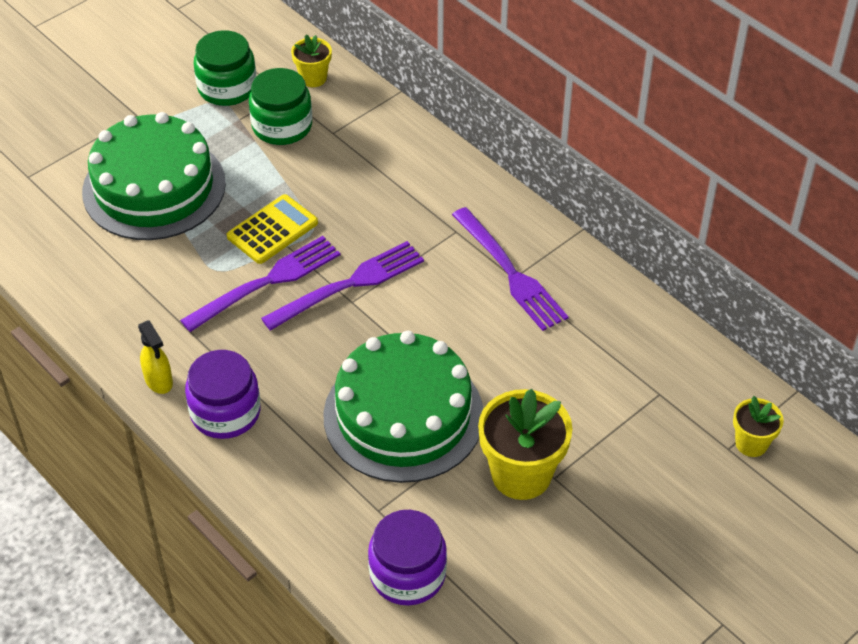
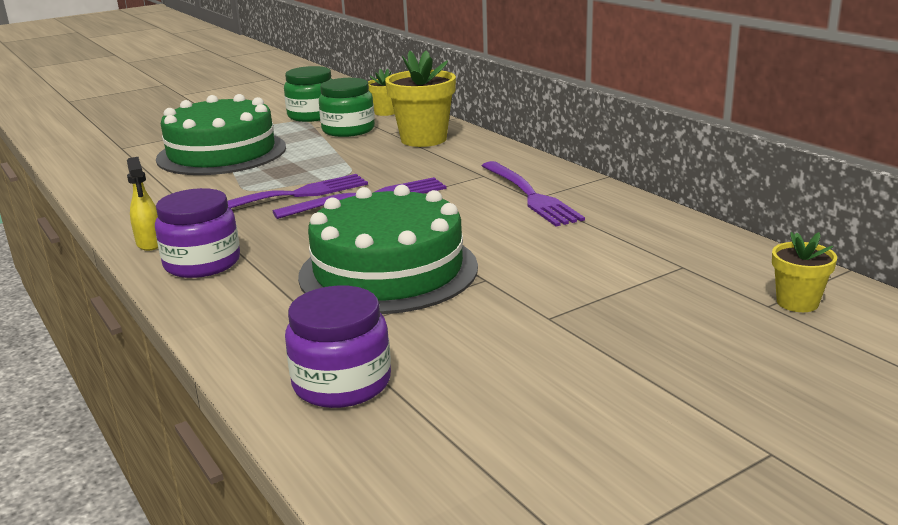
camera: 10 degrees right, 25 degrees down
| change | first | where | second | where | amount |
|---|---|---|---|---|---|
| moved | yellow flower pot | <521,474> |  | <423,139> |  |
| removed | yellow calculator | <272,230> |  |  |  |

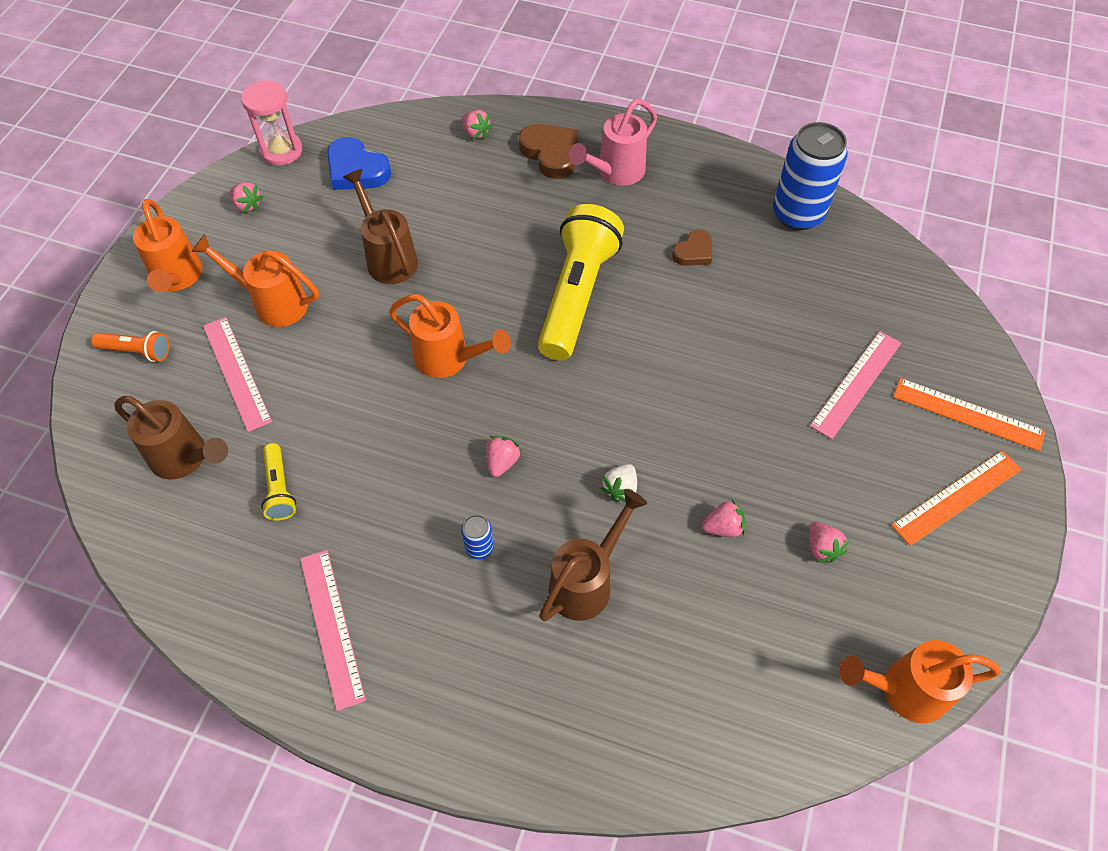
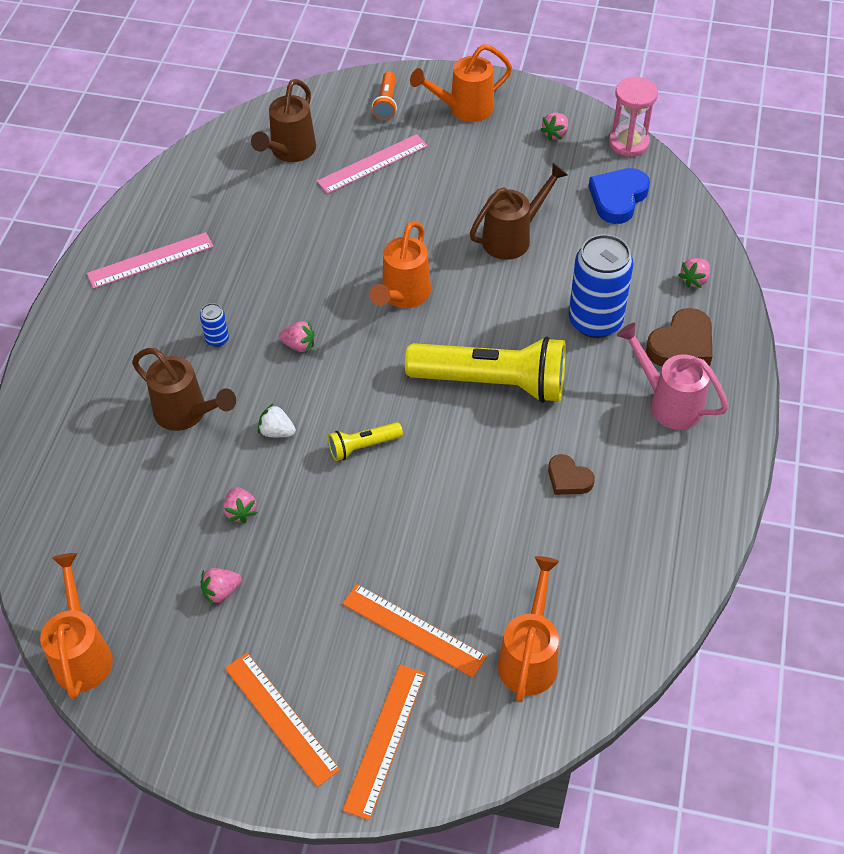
camera: 85 degrees right, 5 degrees down
| change | first | where | second | where | amount |
|---|---|---|---|---|---|
| moved | yellow flashlight | <279,489> |  | <363,446> |  |
| recoloured | pink ruler | <856,383> | orange ruler | <413,629> |  |
| moved | orange watering can | <273,303> |  | <529,657> |  |
| moved | blue can | <797,214> |  | <595,321> |  |

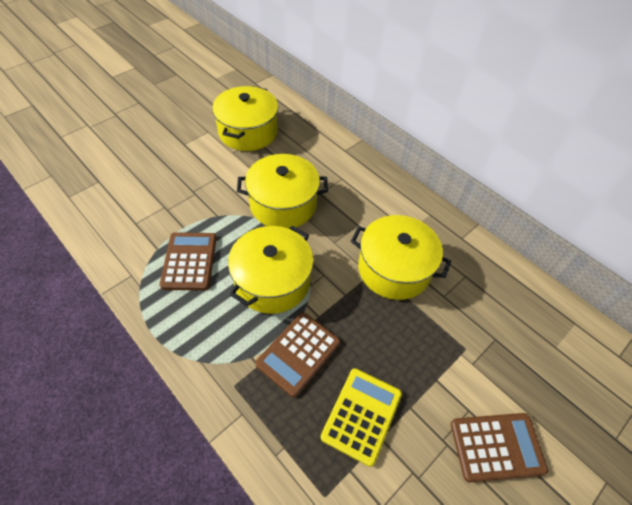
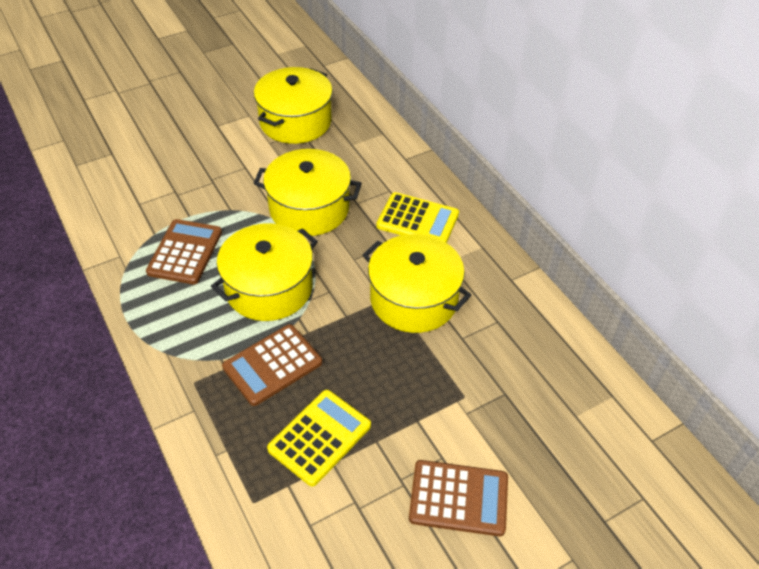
camera: 15 degrees right, 5 degrees down
| change | first | where | second | where | amount |
|---|---|---|---|---|---|
| added |  |  | yellow calculator | <417,220> |  |

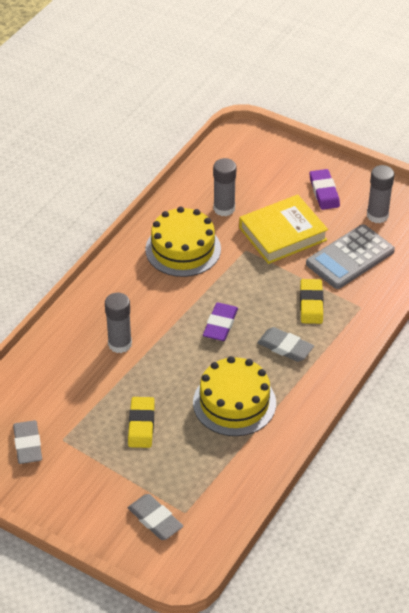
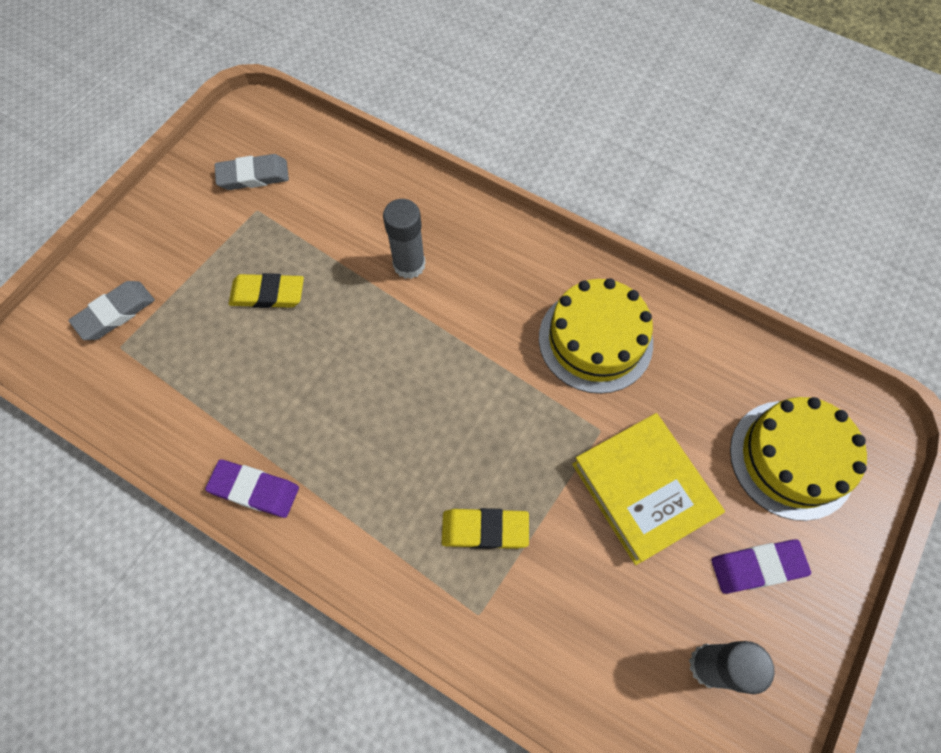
camera: 90 degrees right, 20 degrees up
| change | first | where | second | where | amount |
|---|---|---|---|---|---|
| moved | purple eraser | <220,324> |  | <254,490> |  |
| moved | yellow cake | <234,403> |  | <791,459> |  |
| removed | grey glue stick | <224,208> |  |  |  |
| removed | grey eraser | <285,347> |  |  |  |
| removed | grey calculator | <350,257> |  |  |  |

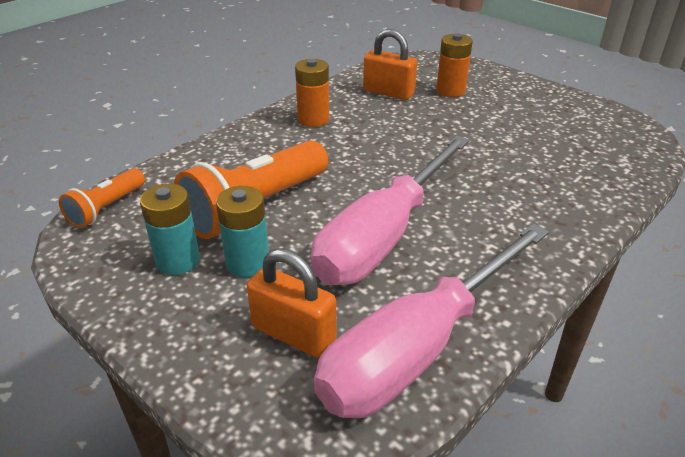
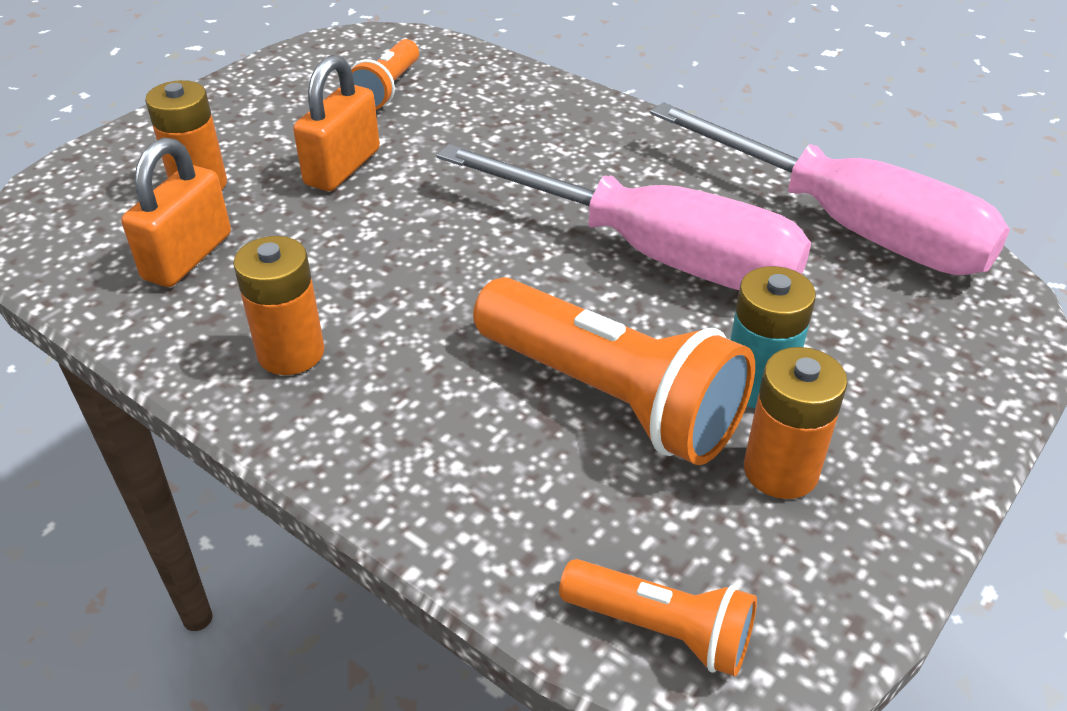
camera: 95 degrees left, 5 degrees up
| change | first | where | second | where | amount |
|---|---|---|---|---|---|
| moved | orange padlock | <293,334> |  | <342,167> |  |
| added |  |  | orange flashlight | <387,89> |  |
| recoloured | turquoise battery | <178,261> | orange battery | <780,470> |  |

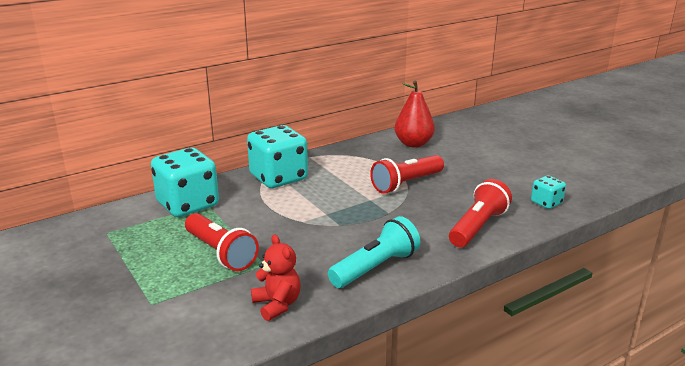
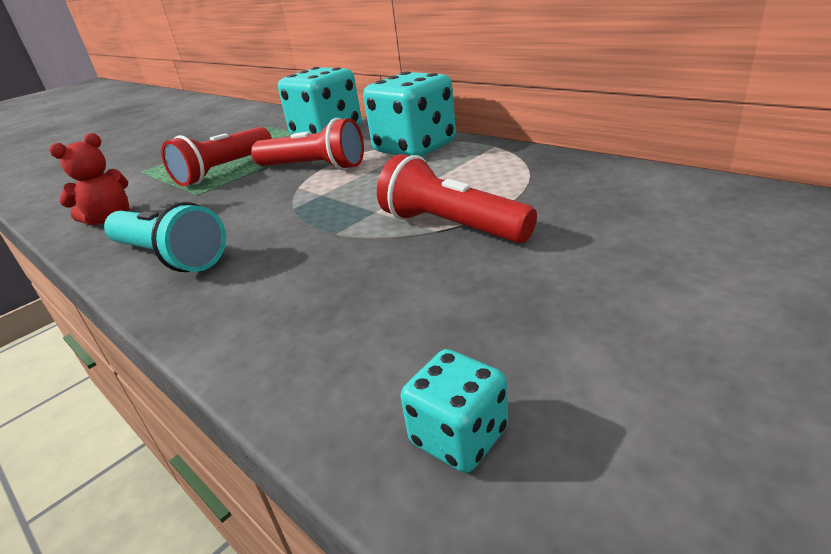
camera: 80 degrees right, 5 degrees up
| change | first | where | second | where | amount |
|---|---|---|---|---|---|
| moved | red flashlight | <478,227> |  | <314,167> |  |
| removed | red pear | <413,144> |  |  |  |

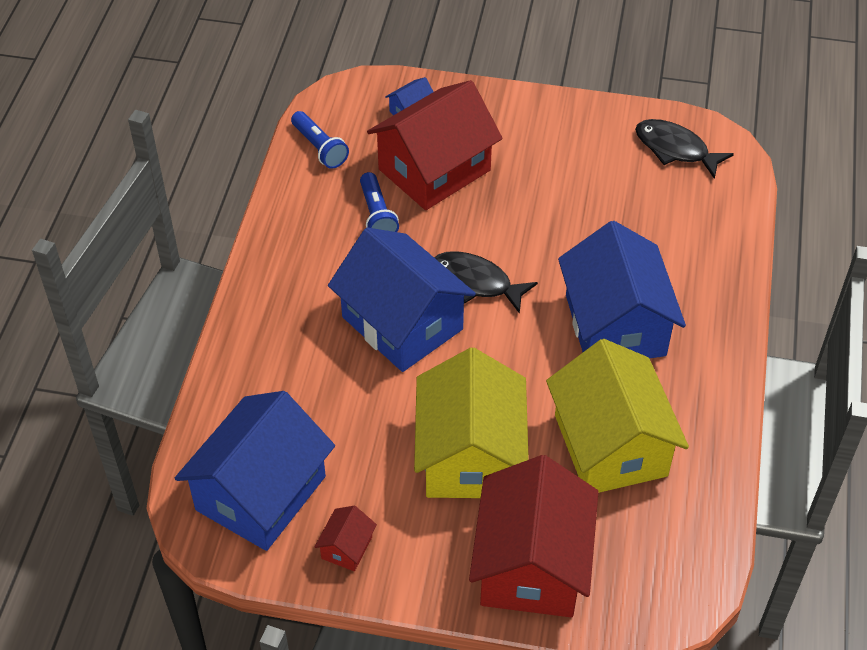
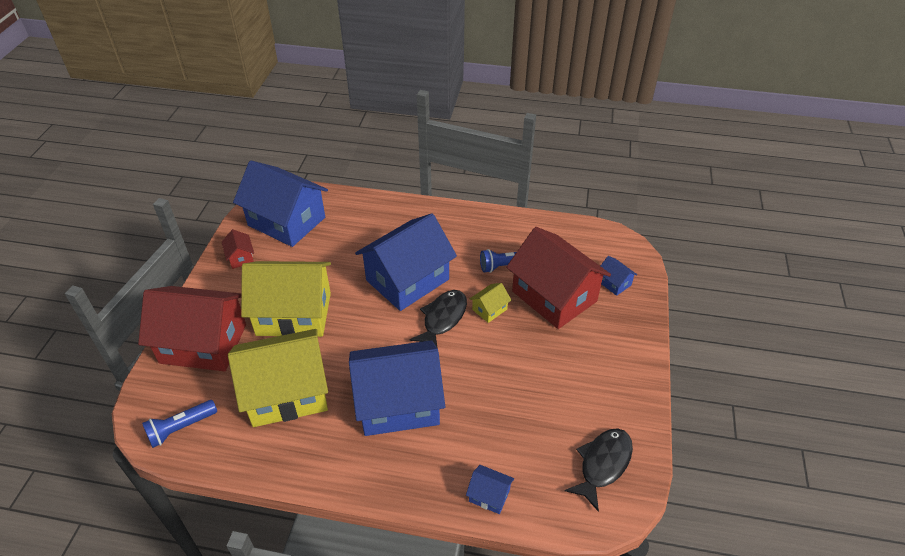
camera: 90 degrees right, 5 degrees down
| change | first | where | second | where | amount |
|---|---|---|---|---|---|
| moved | blue flashlight | <319,148> |  | <181,428> |  |
| turned | red house | <346,548> |  | <240,257> | 45 degrees clockwise |
| added |  |  | blue house | <489,495> |  |
| added |  |  | yellow house | <489,309> |  |

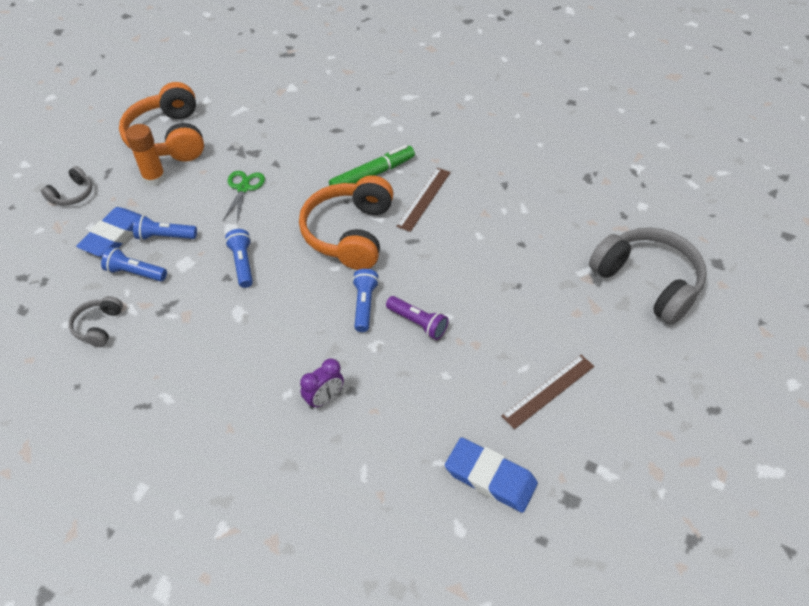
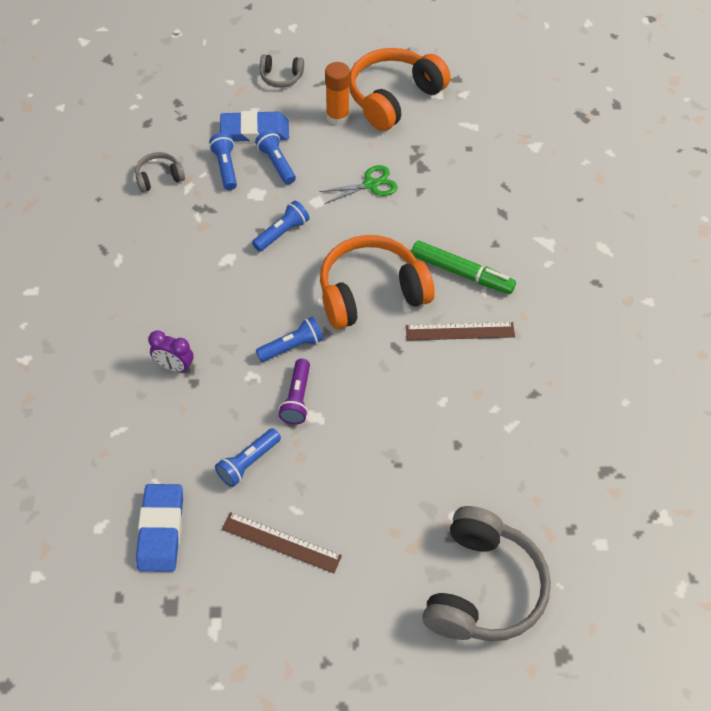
camera: 60 degrees right, 5 degrees up
| change | first | where | second | where | amount |
|---|---|---|---|---|---|
| added |  |  | blue flashlight | <248,463> |  |

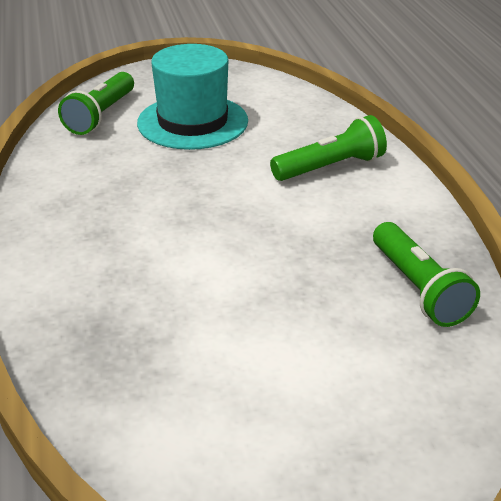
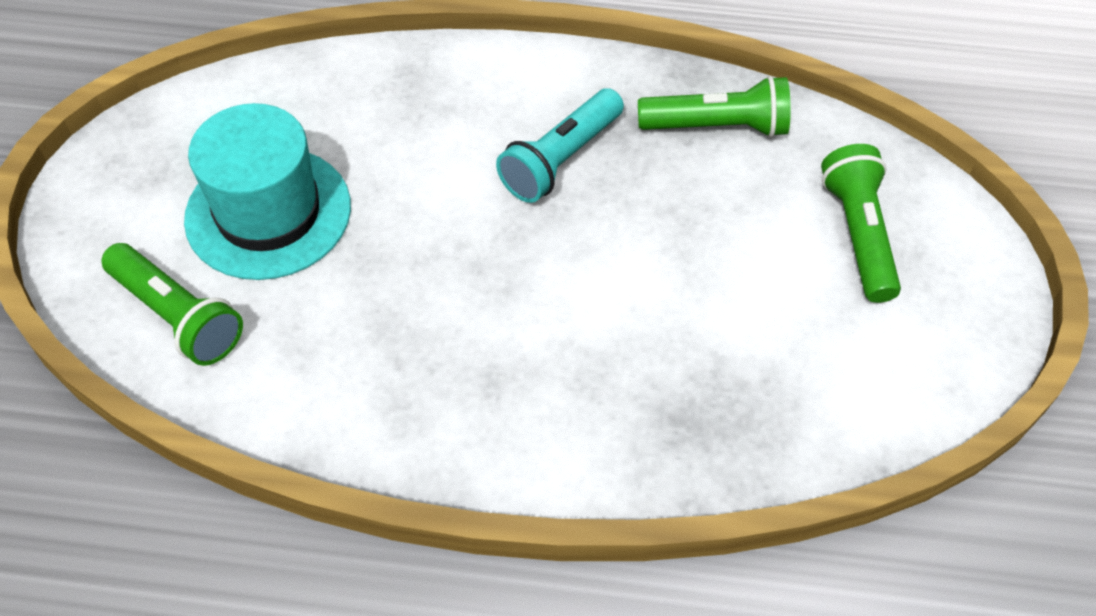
camera: 70 degrees left, 20 degrees up
| change | first | where | second | where | amount |
|---|---|---|---|---|---|
| added |  |  | turquoise flashlight | <560,159> |  |
| moved | green flashlight | <331,167> |  | <858,234> |  |

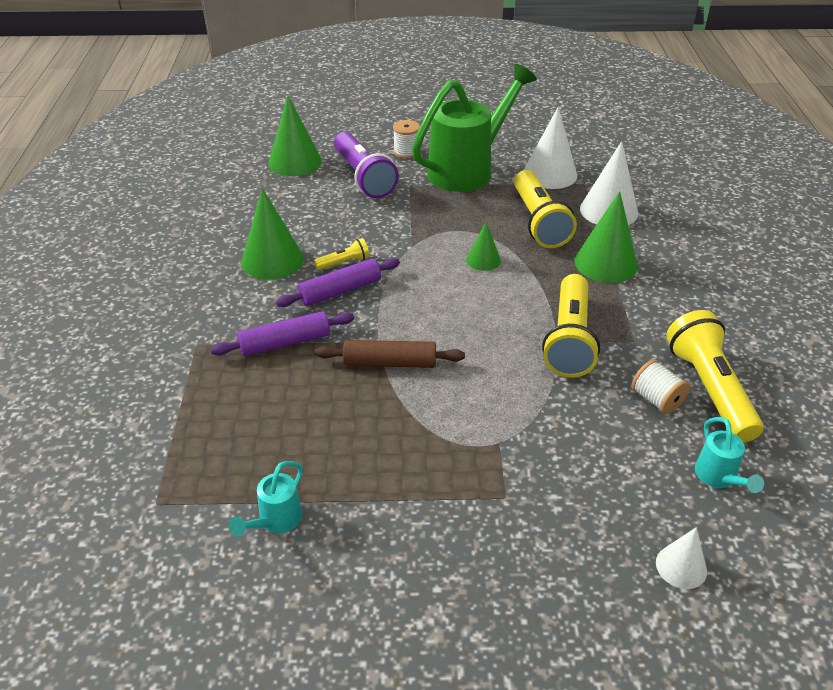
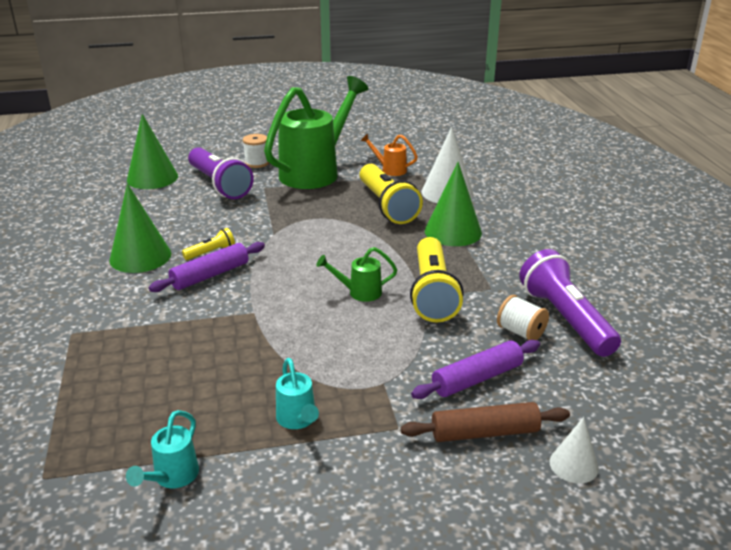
camera: 10 degrees left, 10 degrees down
| change | first | where | second | where | amount |
|---|---|---|---|---|---|
| moved | turquoise watering can | <719,478> |  | <298,420> |  |
| added |  |  | green watering can | <359,292> |  |
| replaced | white cone | <549,174> | orange watering can | <390,169> |  |
| moved | brown rolling pin | <390,363> |  | <484,433> |  |
| moved | purple rolling pin | <285,342> |  | <477,378> |  |
| recoloured | yellow flashlight | <709,389> | purple flashlight | <565,319> |  |
| removed | green cone | <483,260> |  |  |  |

